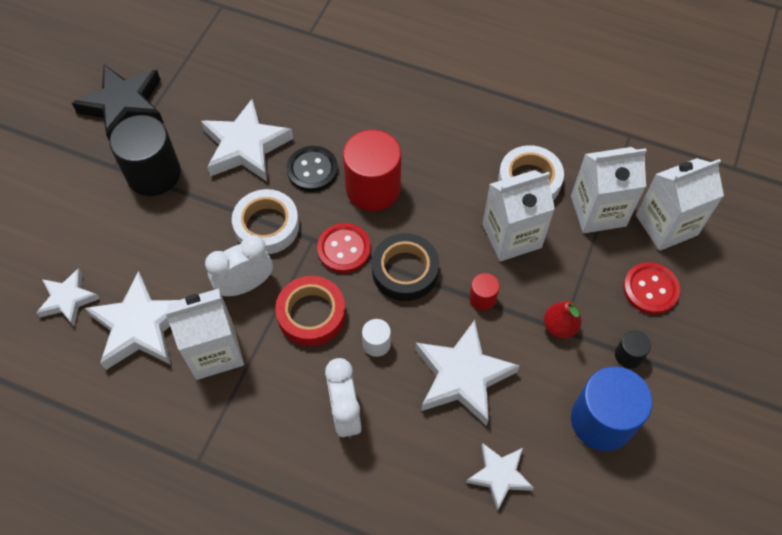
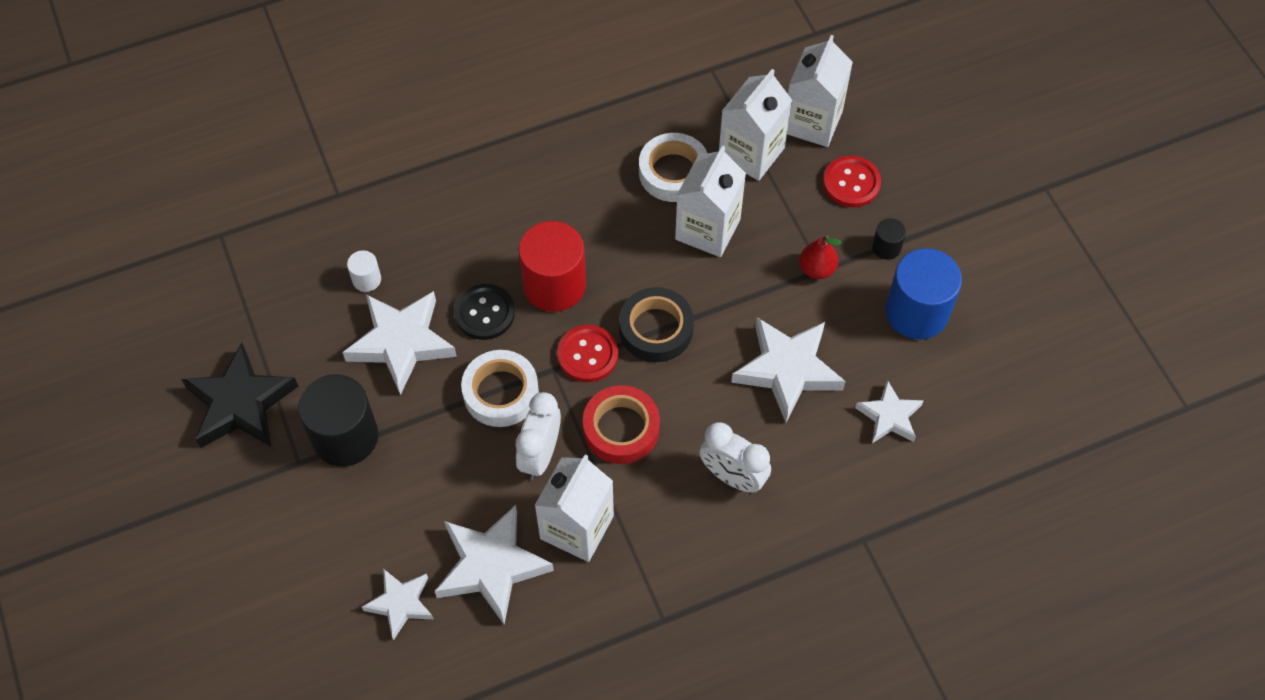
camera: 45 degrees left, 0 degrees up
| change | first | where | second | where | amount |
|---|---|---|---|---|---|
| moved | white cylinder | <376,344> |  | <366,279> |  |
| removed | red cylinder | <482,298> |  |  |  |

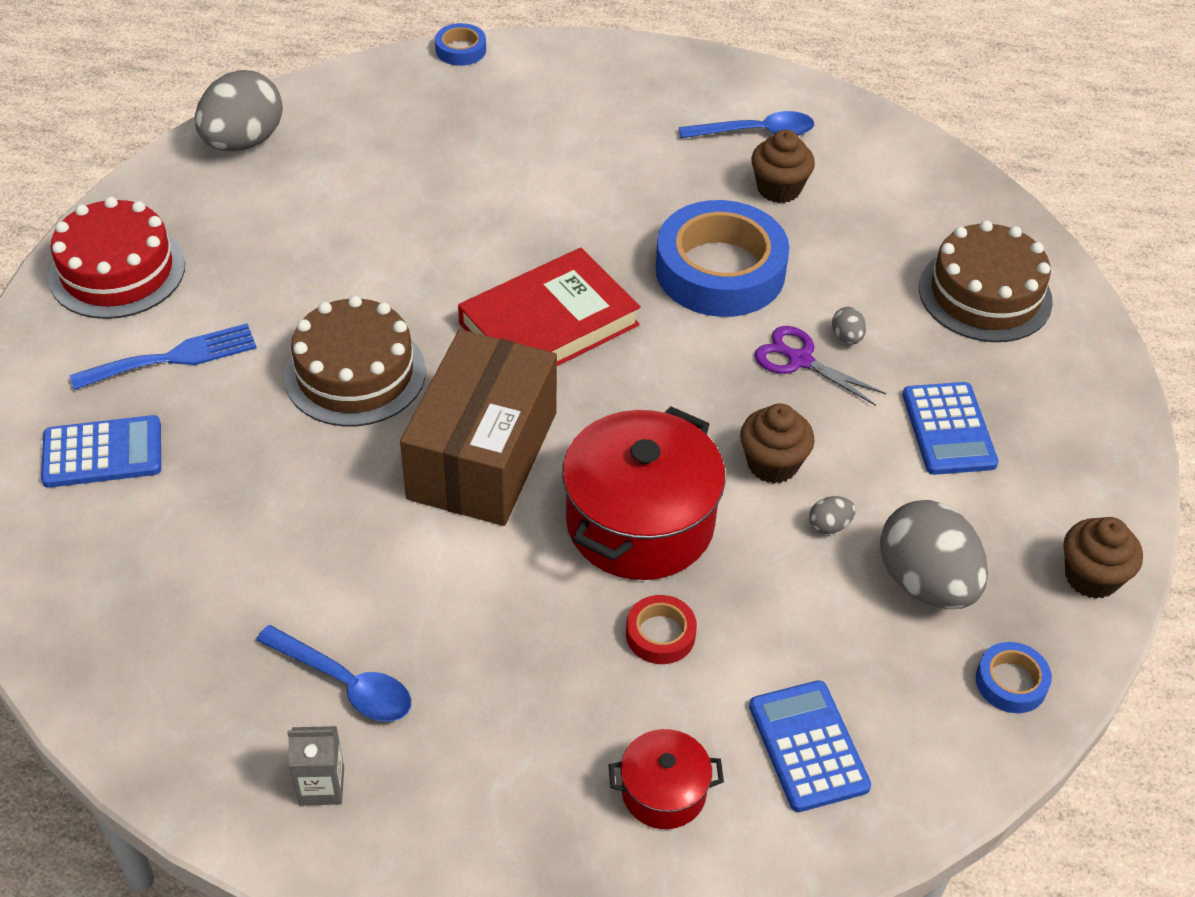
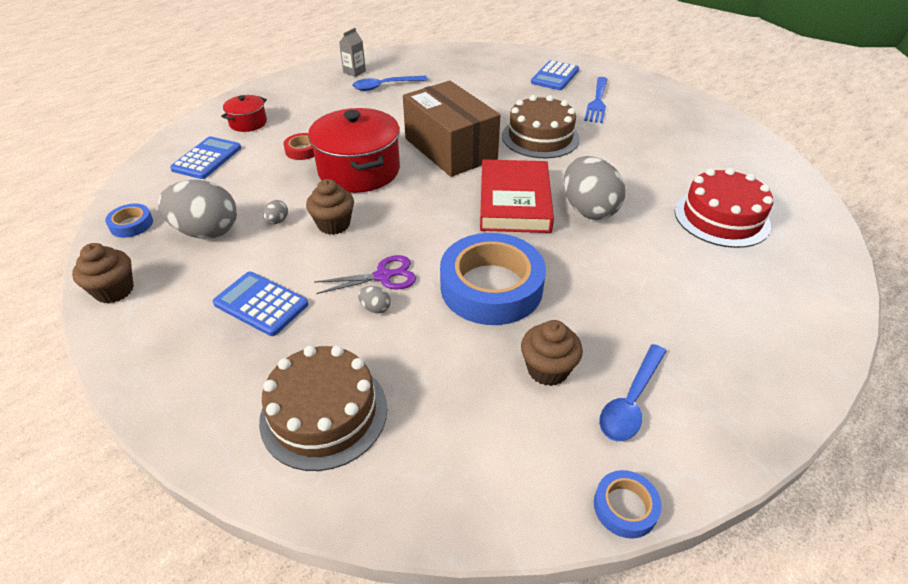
camera: 130 degrees right, 5 degrees down
| change | first | where | second | where | amount |
|---|---|---|---|---|---|
| turned | blue calculator | <808,746> |  | <207,159> | 90 degrees counterclockwise |
| moved | grey egg | <243,142> |  | <588,209> |  |
| moved | blue tape | <460,50> |  | <625,507> |  |
| moved | red cake | <117,271> |  | <721,218> |  |

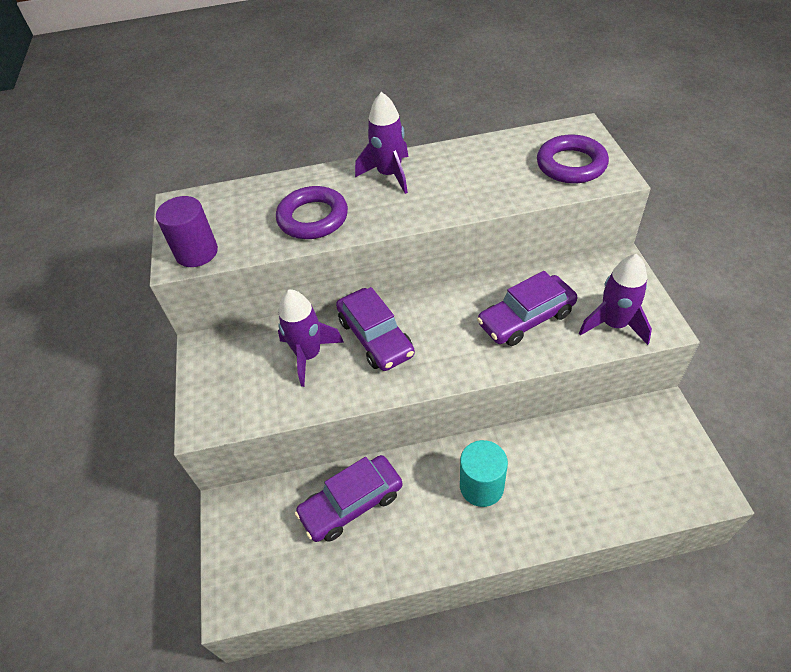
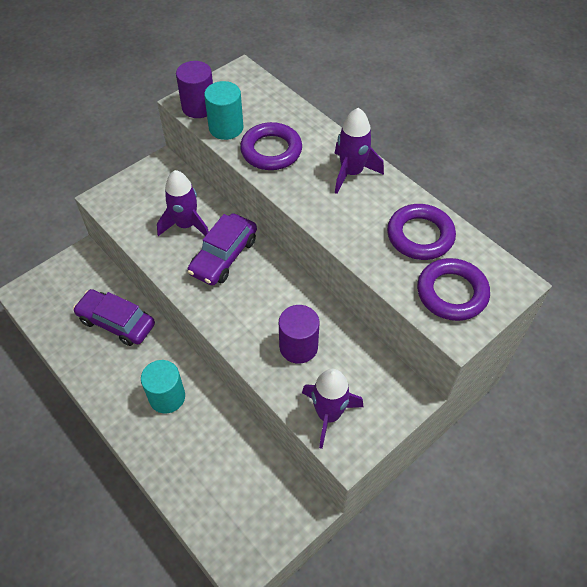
camera: 55 degrees right, 5 degrees up
| change | first | where | second | where | amount |
|---|---|---|---|---|---|
| added |  |  | turquoise cylinder | <226,128> |  |
| replaced | purple car | <526,318> | purple cylinder | <298,347> |  |
| added |  |  | purple ring | <420,235> |  |

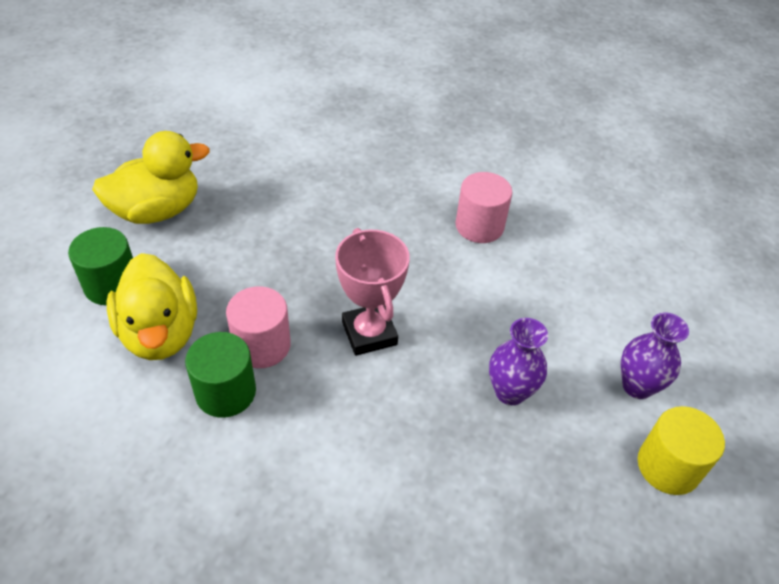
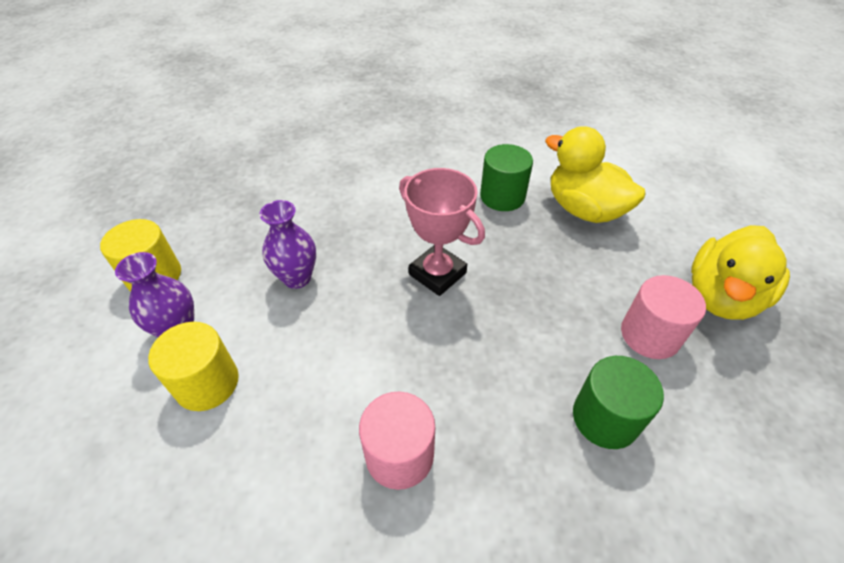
camera: 155 degrees right, 0 degrees up
| change | first | where | second | where | amount |
|---|---|---|---|---|---|
| added |  |  | yellow cylinder | <207,383> |  |
| moved | green cylinder | <112,285> |  | <605,418> |  |
| moved | pink cylinder | <262,345> |  | <650,335> |  |

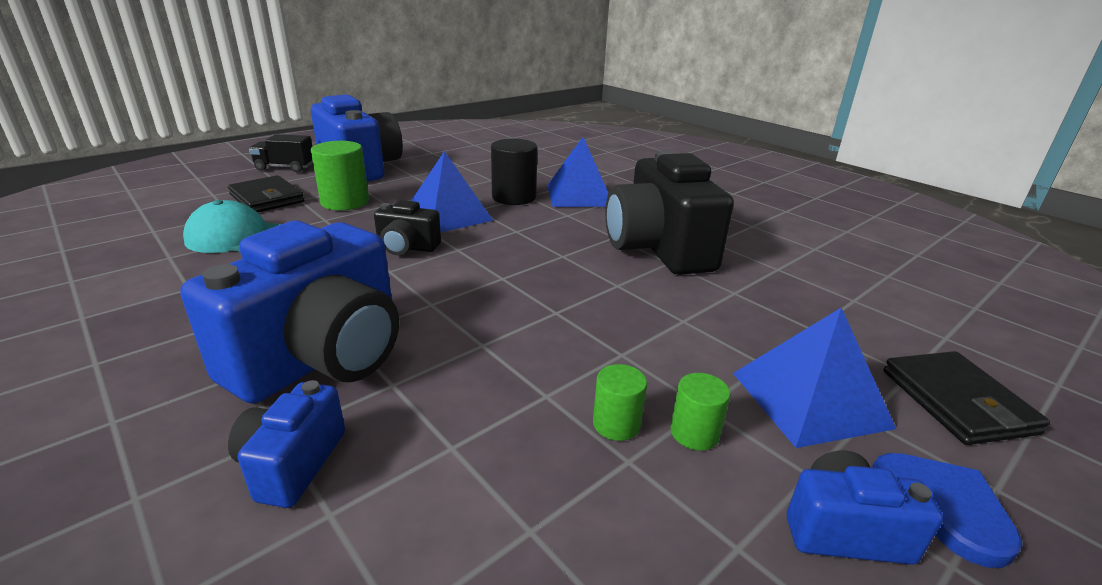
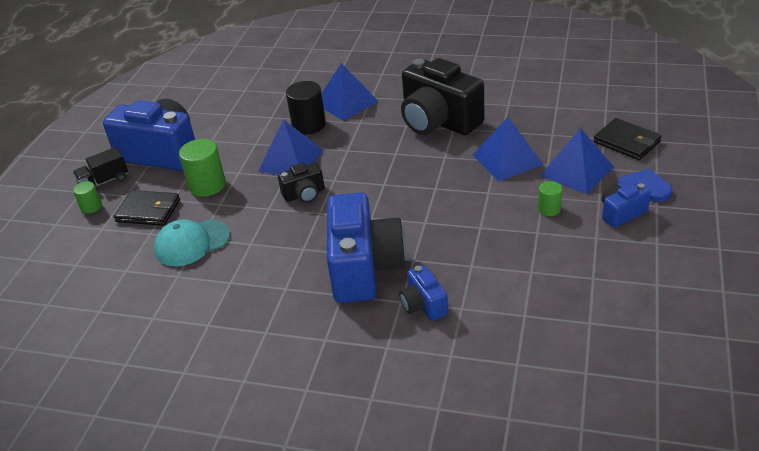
camera: 30 degrees left, 10 degrees up
| change | first | where | second | where | amount |
|---|---|---|---|---|---|
| moved | green cylinder | <616,424> |  | <91,207> |  |
| added |  |  | blue pyramid | <507,159> |  |

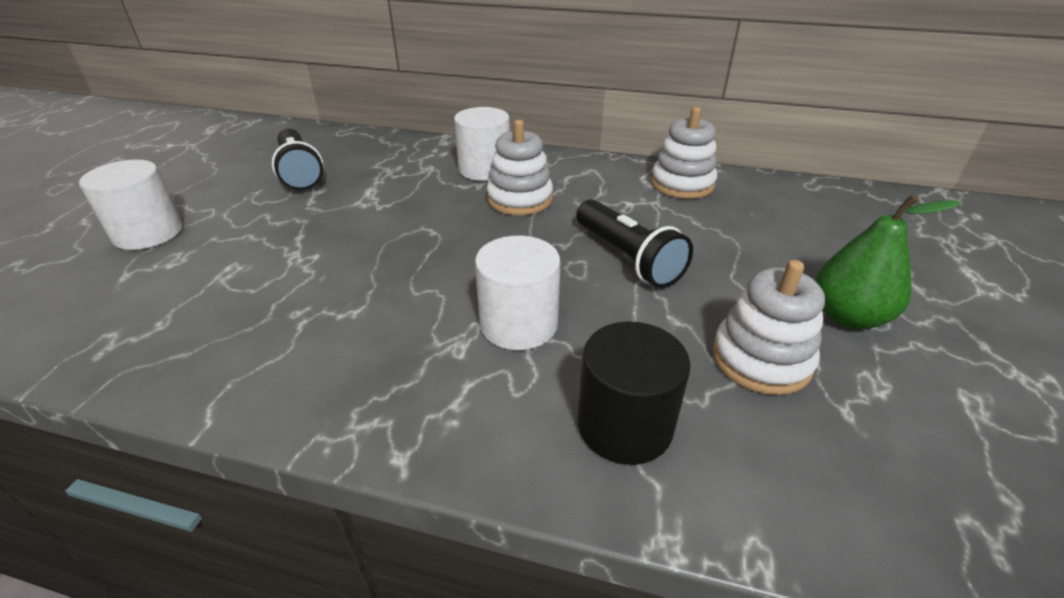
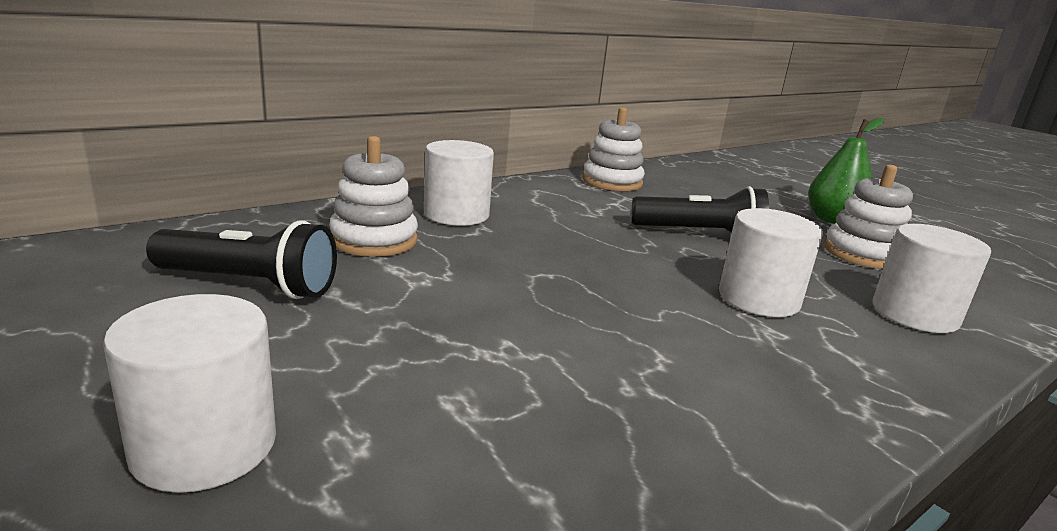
camera: 55 degrees left, 15 degrees down
| change | first | where | second | where | amount |
|---|---|---|---|---|---|
| moved | white stacking toy | <520,199> |  | <374,240> |  |
| recoloured | black cylinder | <624,425> | white cylinder | <914,314> |  |

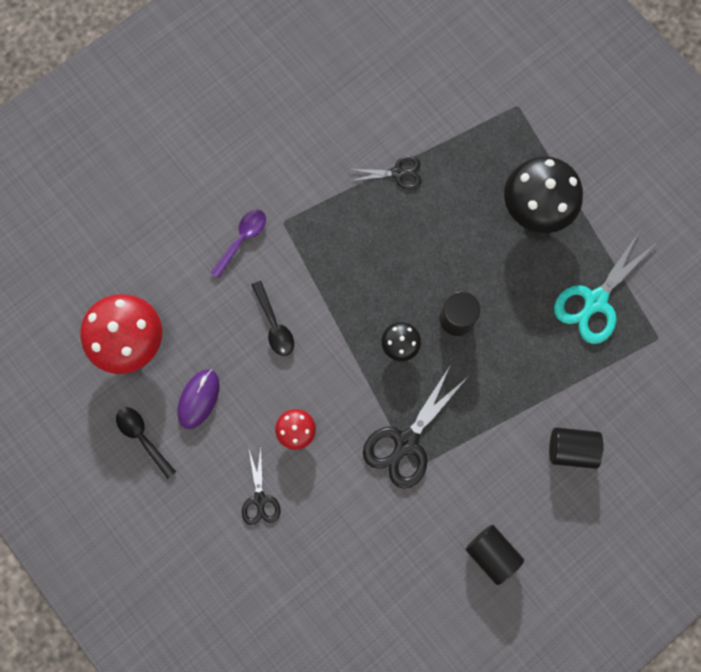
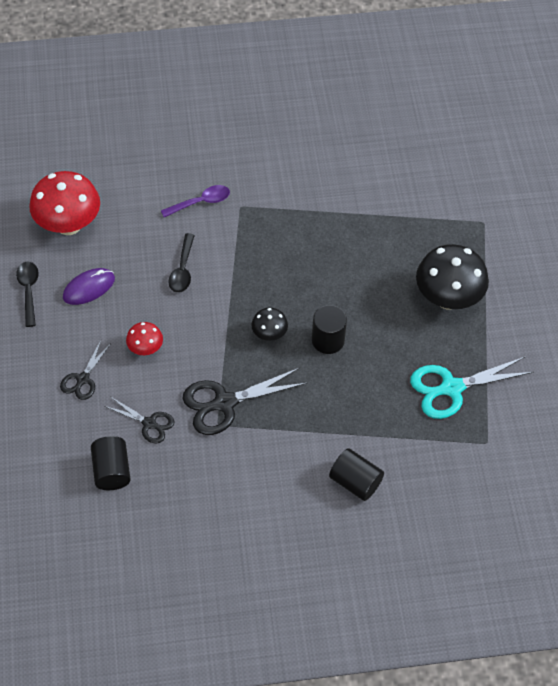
camera: 30 degrees right, 20 degrees down
| change | first | where | second | where | amount |
|---|---|---|---|---|---|
| moved | black cylinder | <491,554> |  | <111,471> |  |
| moved | black scissors | <398,173> |  | <149,423> |  |

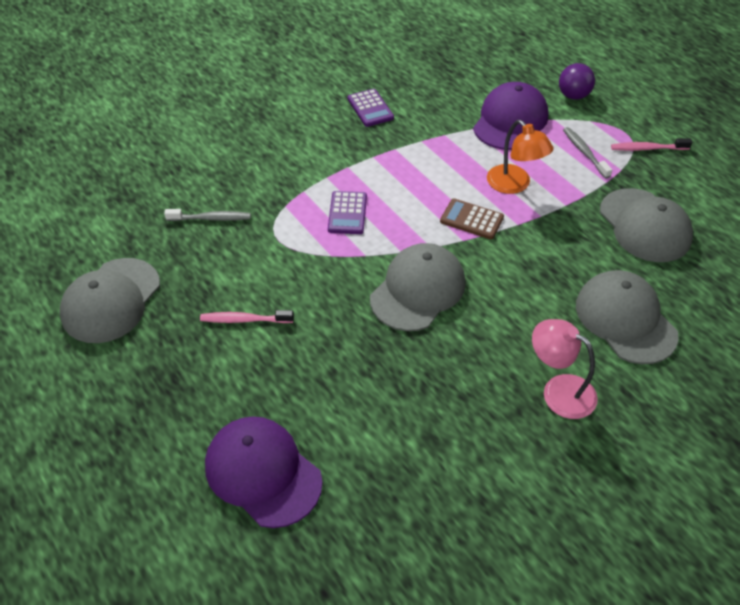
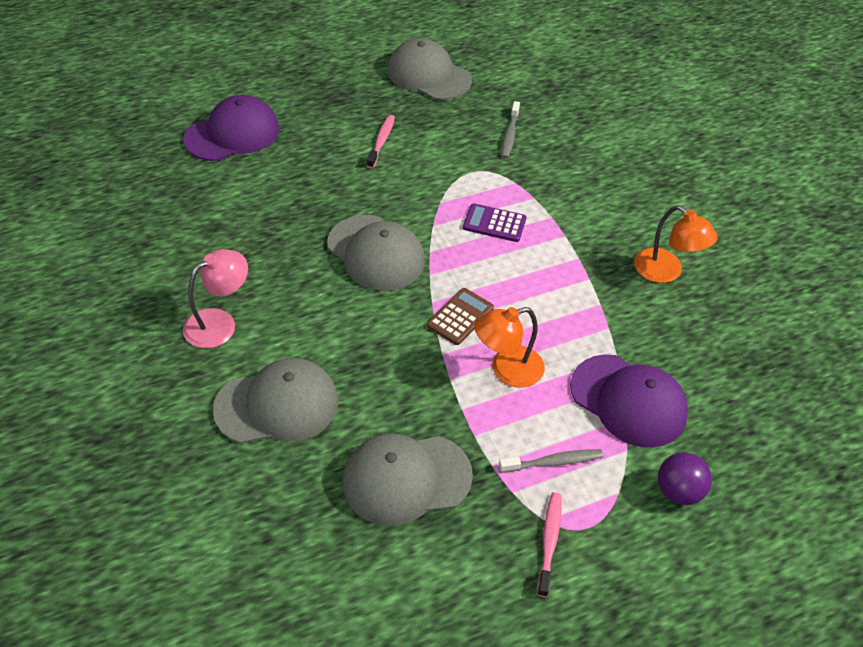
camera: 100 degrees right, 0 degrees up
| change | first | where | second | where | amount |
|---|---|---|---|---|---|
| replaced | purple calculator | <370,108> | orange lamp | <666,272> |  |

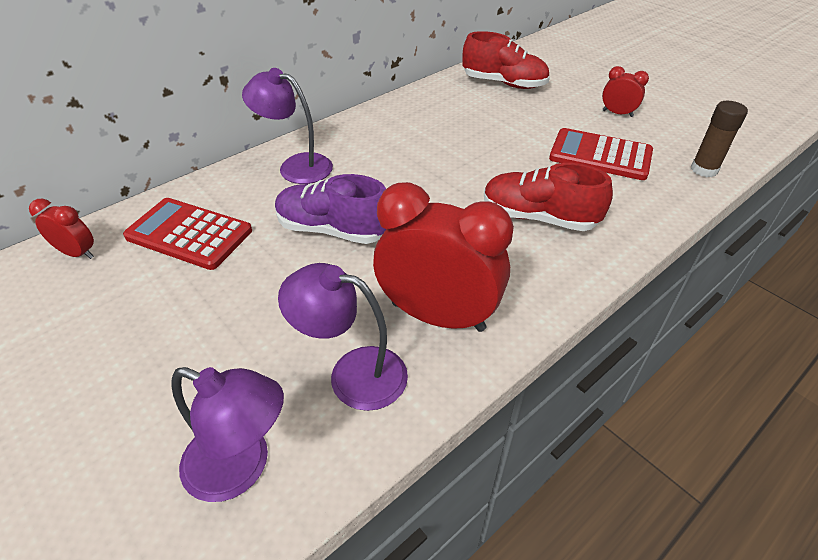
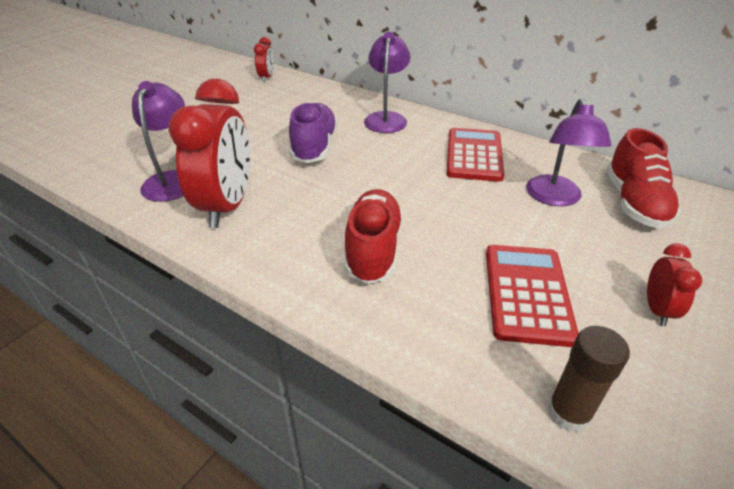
camera: 75 degrees right, 5 degrees down
| change | first | where | second | where | amount |
|---|---|---|---|---|---|
| moved | red calculator | <189,234> |  | <474,155> |  |
| moved | purple lamp | <241,467> |  | <555,198> |  |

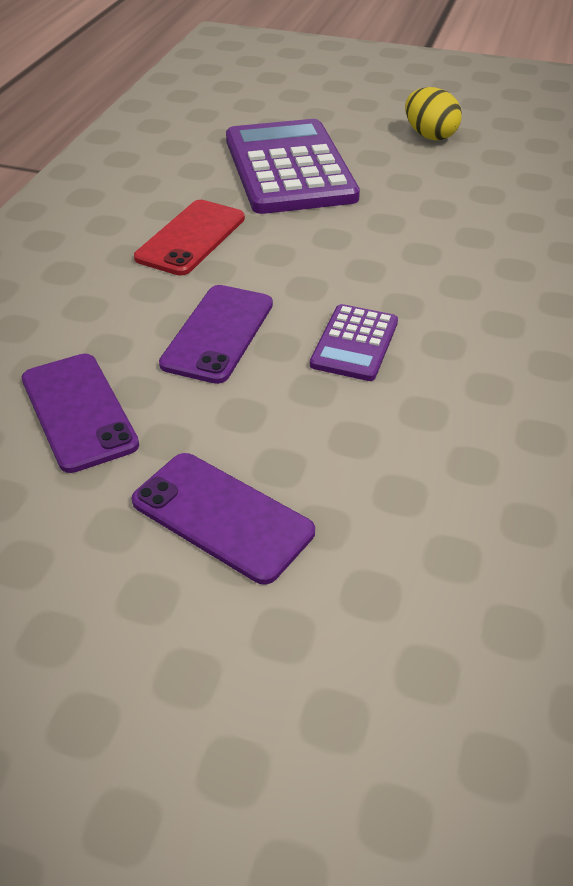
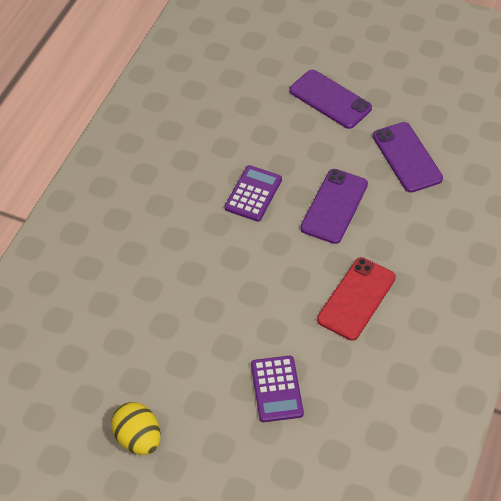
camera: 175 degrees left, 10 degrees up
| change | first | where | second | where | amount |
|---|---|---|---|---|---|
| resized | purple calculator | <289,168> |  | <276,389> | x0.49 |

